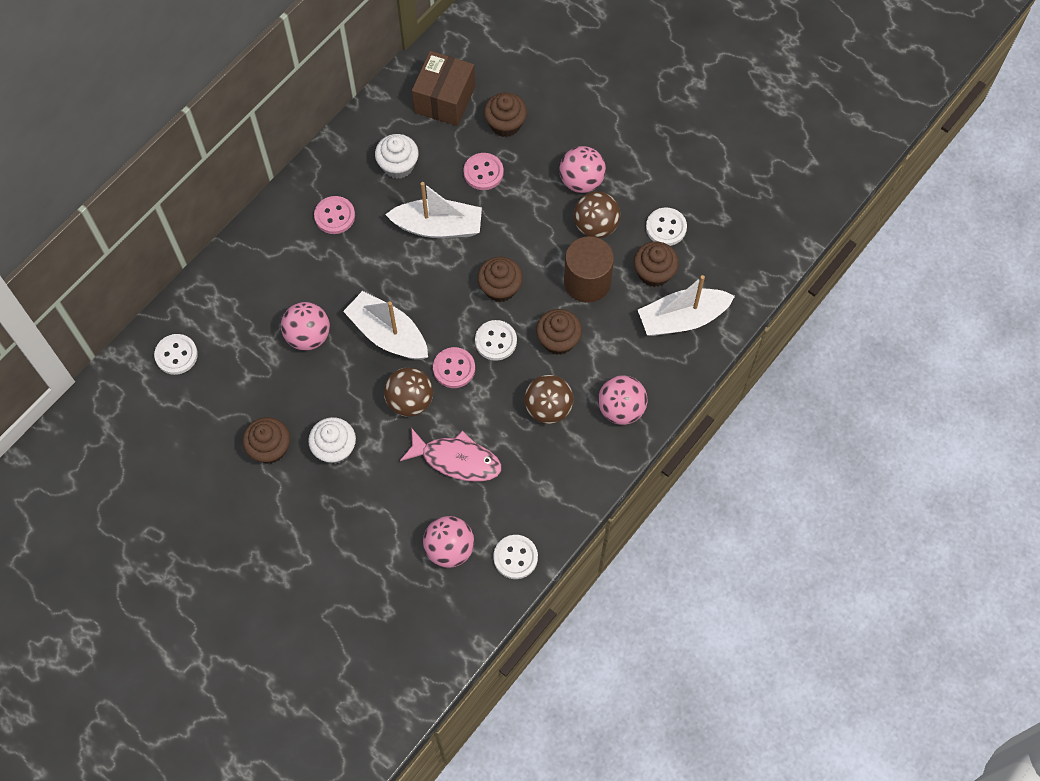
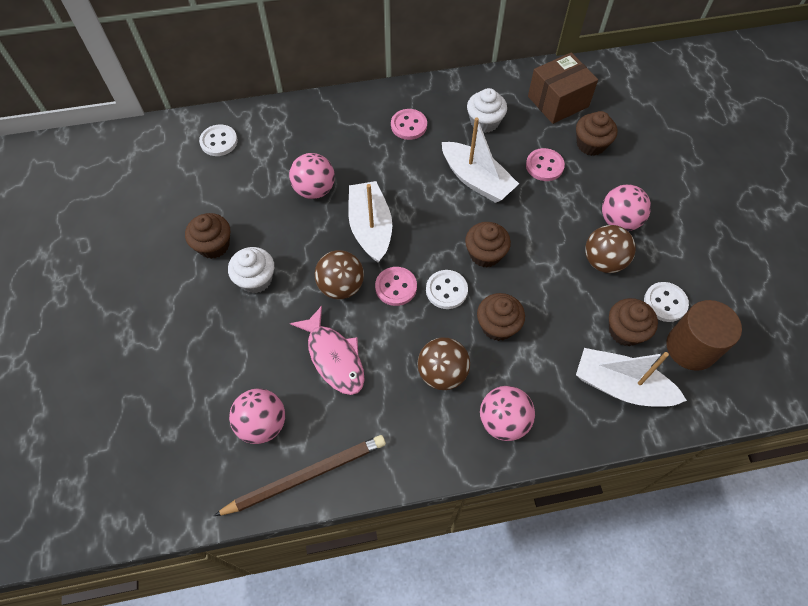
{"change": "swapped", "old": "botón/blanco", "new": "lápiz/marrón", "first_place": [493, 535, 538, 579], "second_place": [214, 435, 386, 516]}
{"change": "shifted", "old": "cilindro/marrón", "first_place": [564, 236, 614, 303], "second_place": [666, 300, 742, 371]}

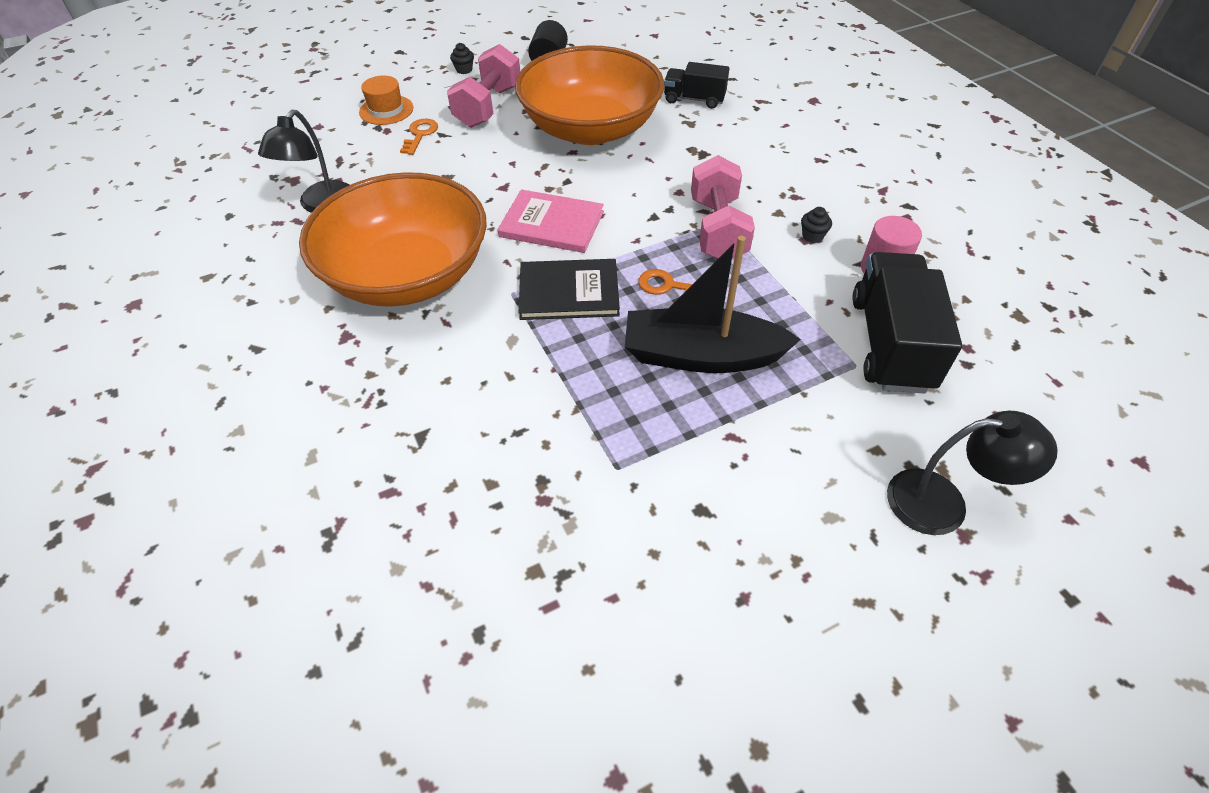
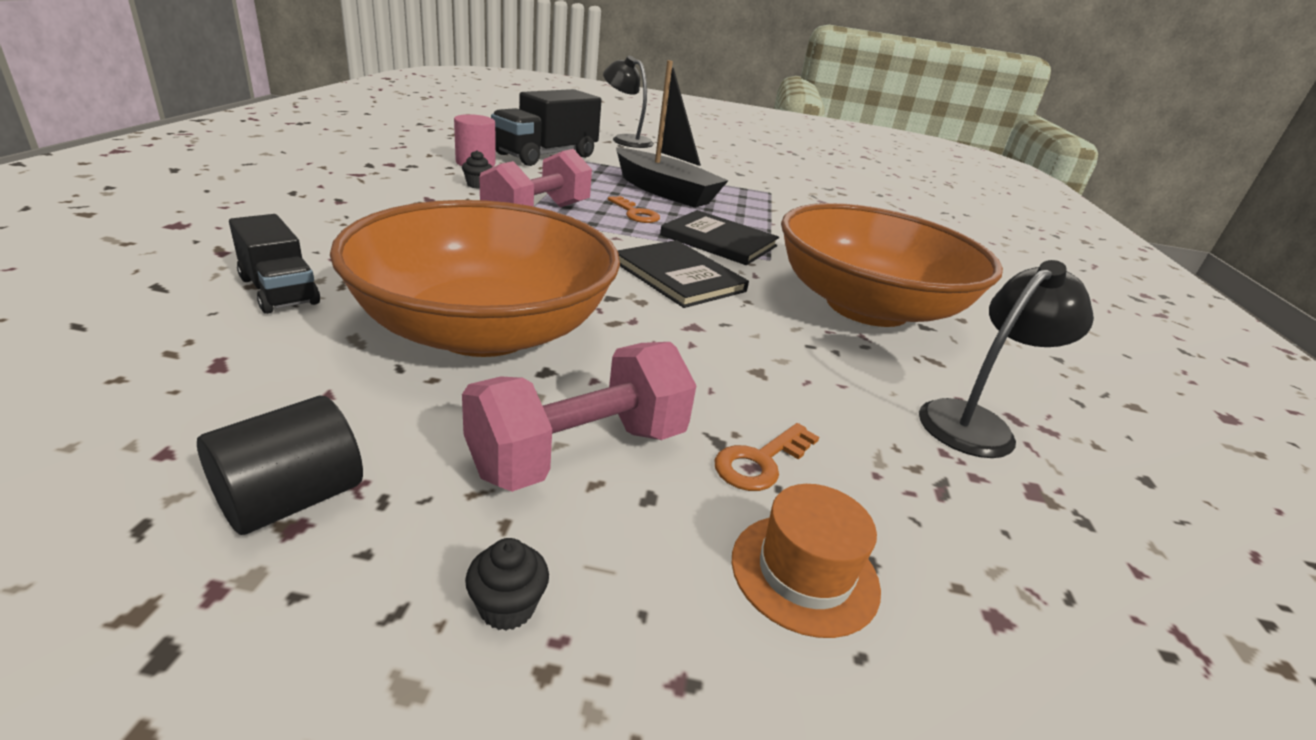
{"change": "repainted", "old": "libro/rosa", "new": "libro/negro", "first_place": [498, 189, 604, 253], "second_place": [617, 240, 749, 308]}

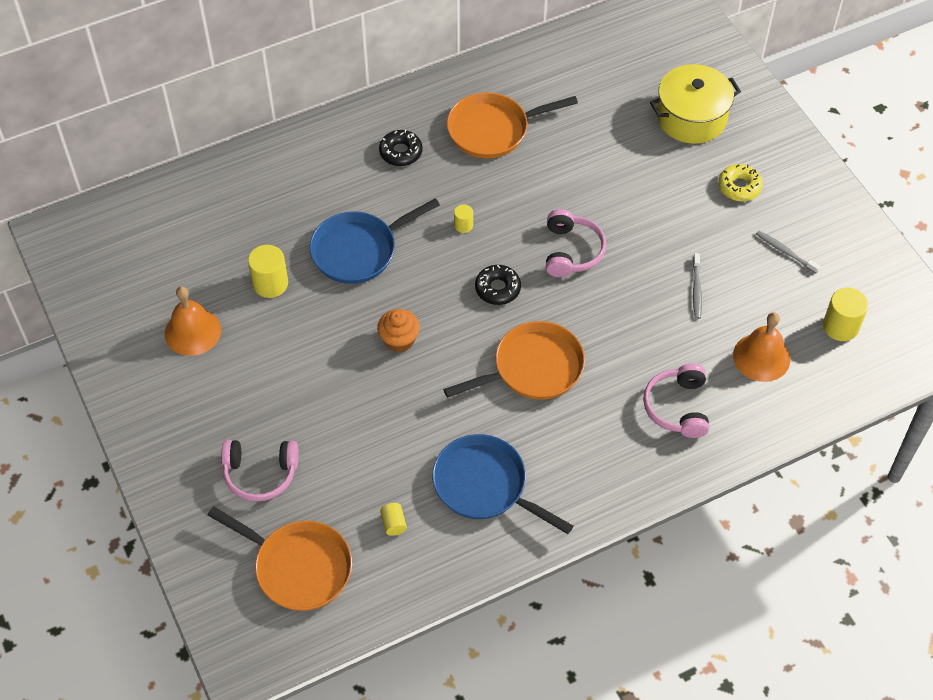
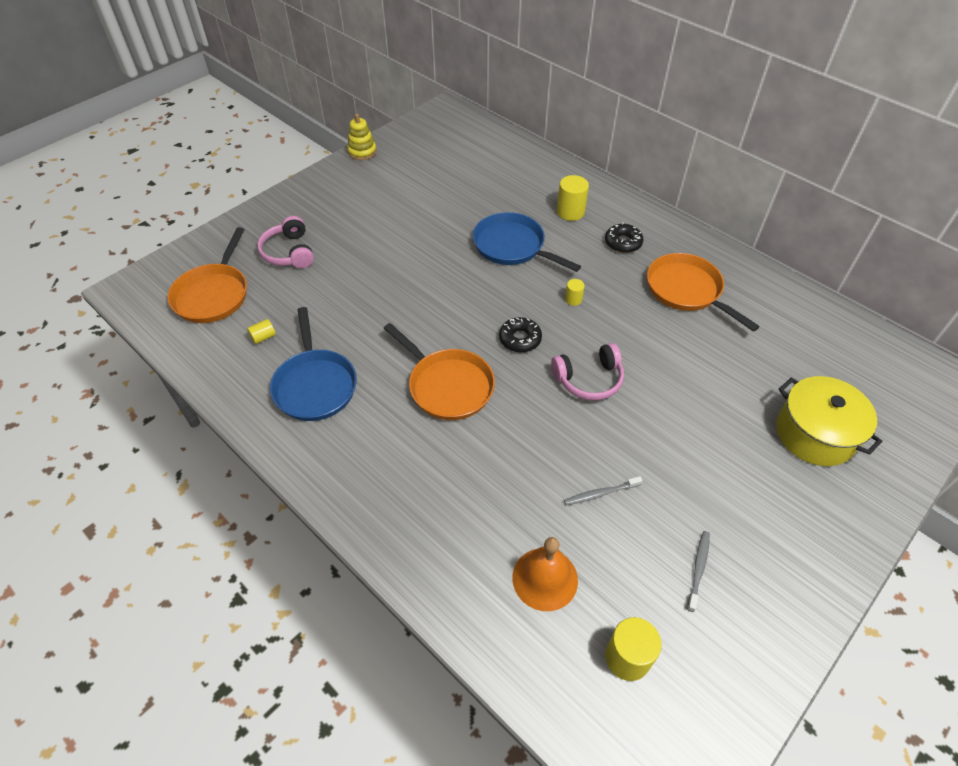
{"change": "gone", "old": "campana/naranja", "first_place": [165, 286, 221, 356]}
{"change": "shifted", "old": "cilindro/amarillo", "first_place": [248, 245, 288, 298], "second_place": [557, 175, 589, 221]}
{"change": "gone", "old": "magdalena/naranja", "first_place": [377, 309, 420, 353]}
{"change": "rotated", "old": "sartén/azul", "first_place": [432, 434, 573, 534], "second_place": [270, 307, 357, 421], "degrees": 150}
{"change": "gone", "old": "auriculares/rosa", "first_place": [643, 364, 709, 438]}
{"change": "gone", "old": "rosquilla/amarillo", "first_place": [718, 164, 763, 201]}
{"change": "new", "new": "juguete apilable/amarillo", "second_place": [347, 114, 377, 160]}

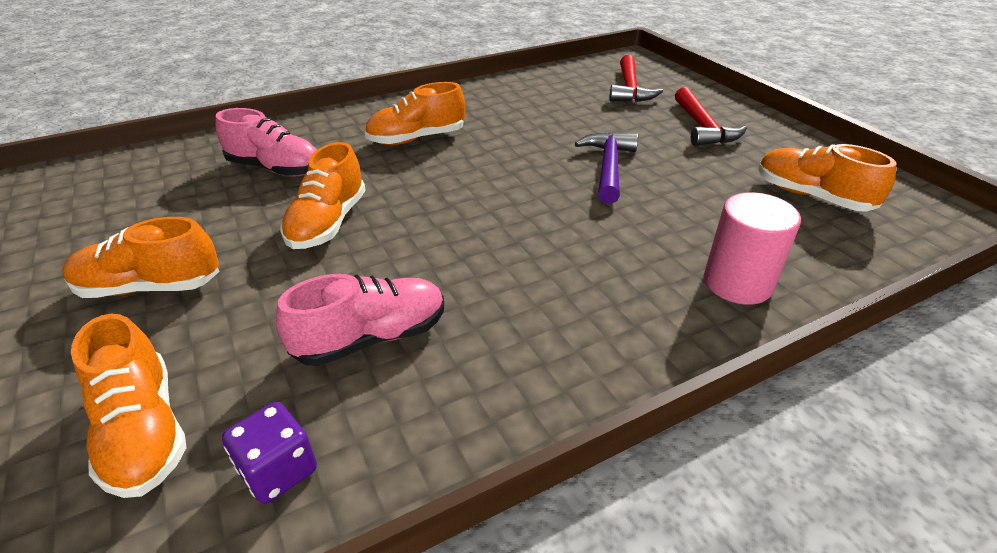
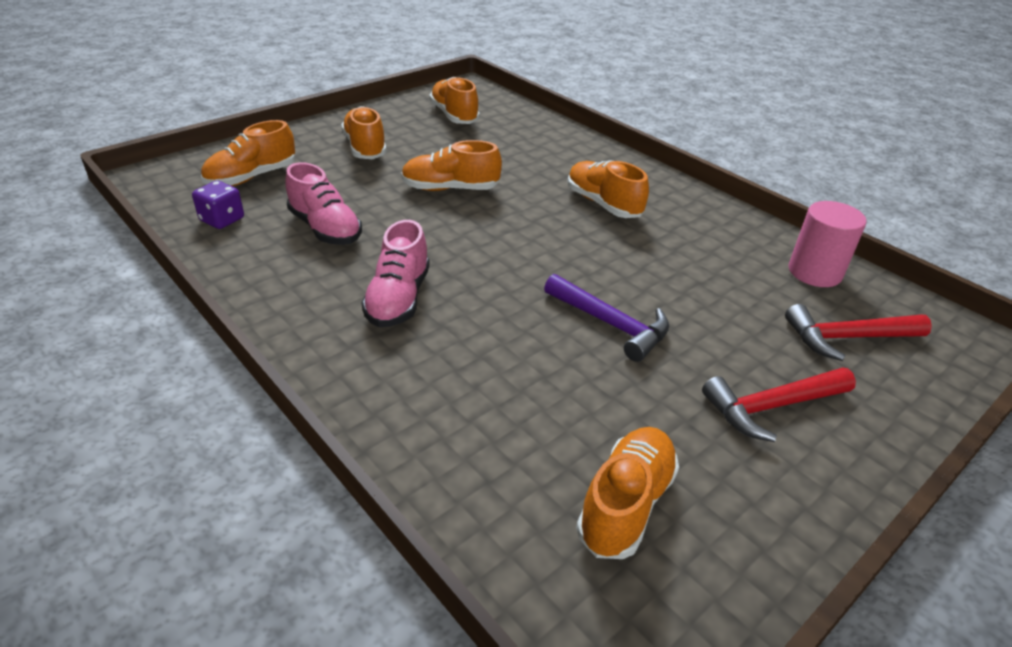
{"change": "shifted", "old": "zapato/rosa", "first_place": [216, 108, 317, 177], "second_place": [362, 220, 430, 327]}
{"change": "rotated", "old": "martillo/morado", "first_place": [575, 132, 638, 204], "second_place": [544, 274, 669, 362], "degrees": 45}
{"change": "shifted", "old": "cilindro/rosa", "first_place": [704, 192, 801, 305], "second_place": [788, 201, 866, 287]}
{"change": "new", "new": "zapato/naranja", "second_place": [429, 77, 480, 124]}

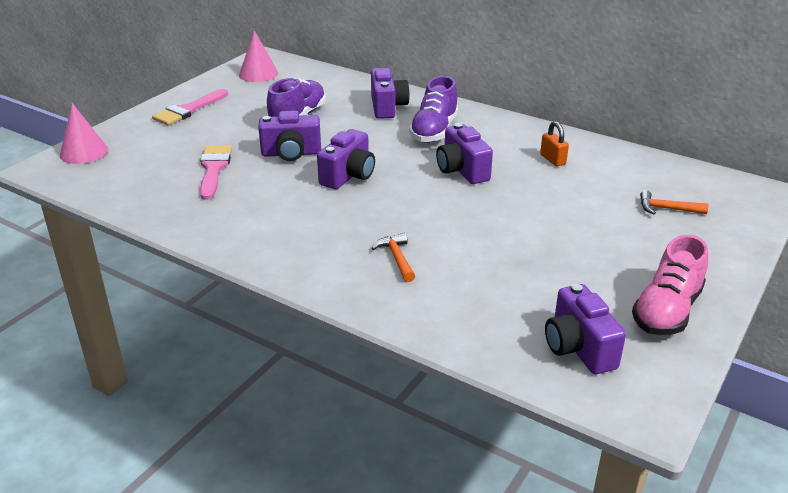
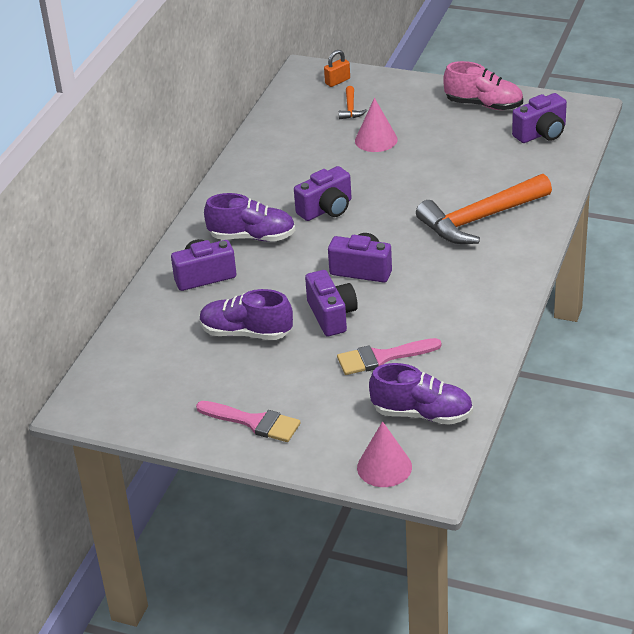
{"change": "shifted", "old": "cono/rosa", "first_place": [239, 30, 278, 82], "second_place": [355, 98, 398, 152]}
{"change": "scaled", "old": "martillo/naranja", "first_place": [371, 233, 415, 282], "second_place": [416, 174, 552, 244], "factor": 2.39}
{"change": "shifted", "old": "candado/naranja", "first_place": [540, 121, 569, 167], "second_place": [324, 50, 350, 87]}
{"change": "new", "new": "zapato/morado", "second_place": [369, 363, 473, 425]}

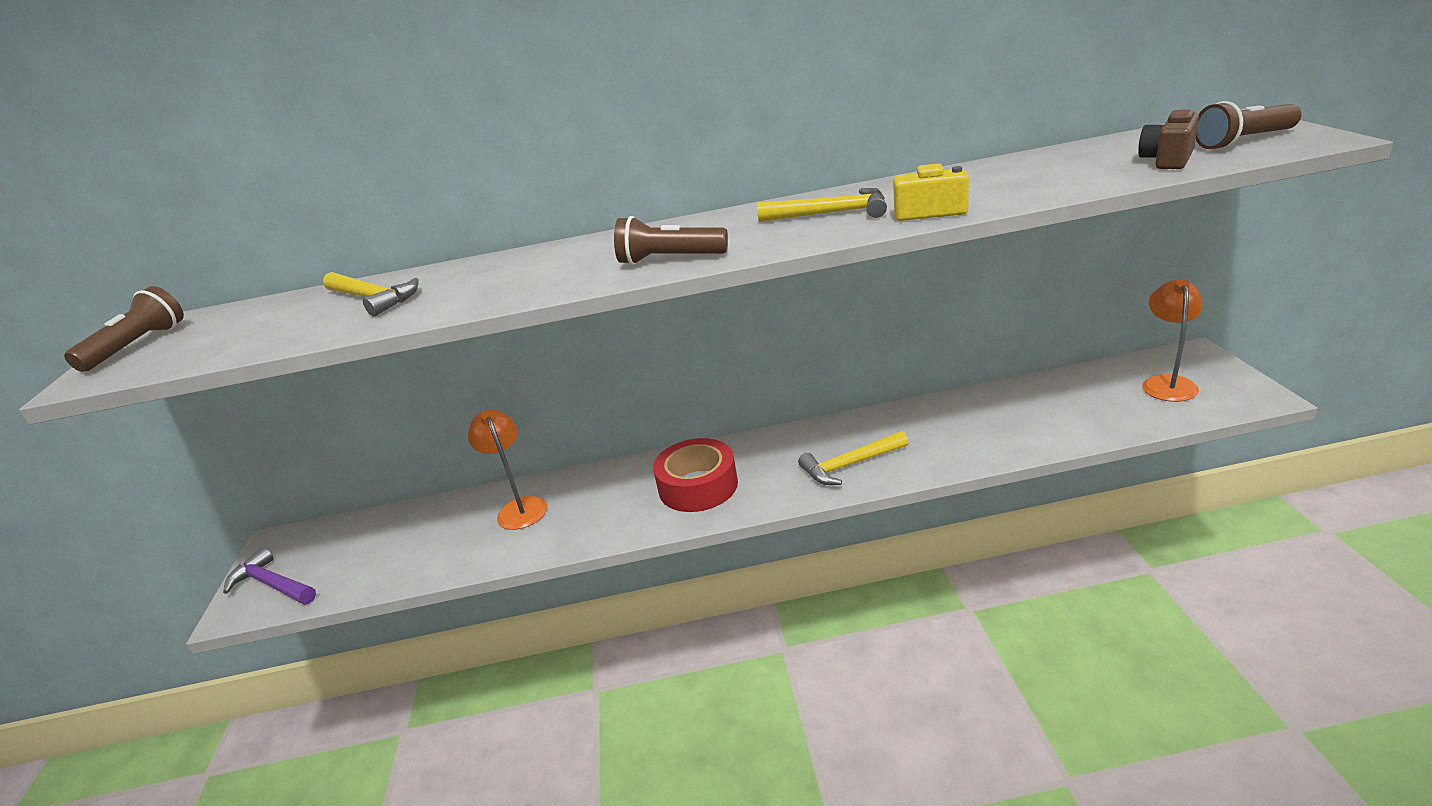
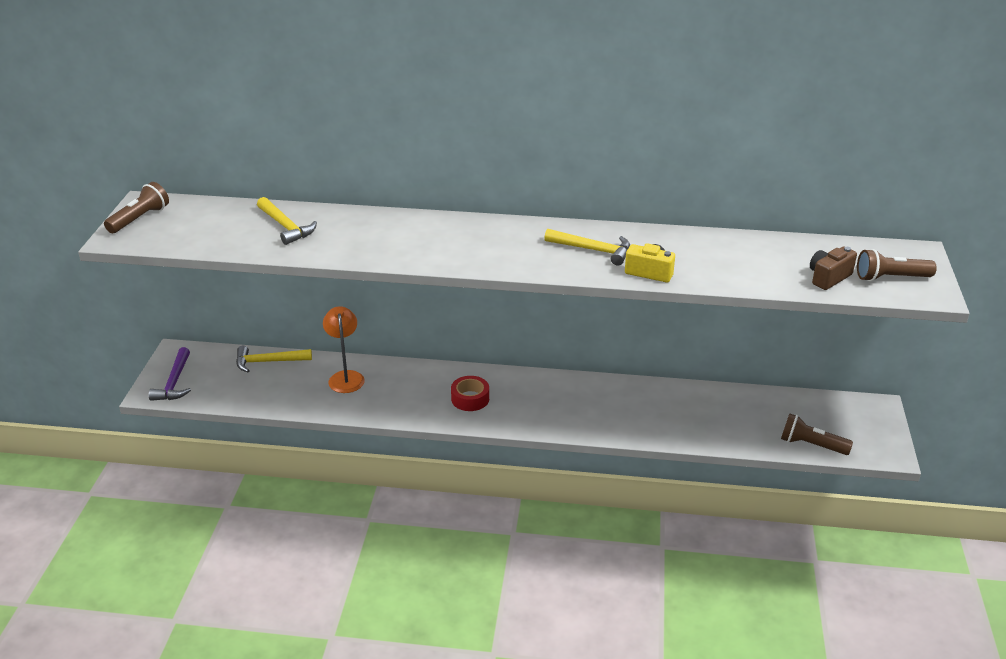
{"change": "rotated", "old": "martillo/morado", "first_place": [223, 547, 316, 605], "second_place": [149, 347, 191, 401], "degrees": -135}
{"change": "shifted", "old": "lámpara de mano/marrón", "first_place": [614, 216, 728, 265], "second_place": [781, 413, 853, 455]}
{"change": "scaled", "old": "cinta adhesiva/rojo", "first_place": [653, 438, 738, 512], "second_place": [451, 376, 489, 411], "factor": 0.66}
{"change": "shifted", "old": "martillo/amarillo", "first_place": [798, 431, 908, 485], "second_place": [236, 346, 312, 372]}
{"change": "gone", "old": "lámpara/naranja", "first_place": [1142, 279, 1203, 402]}

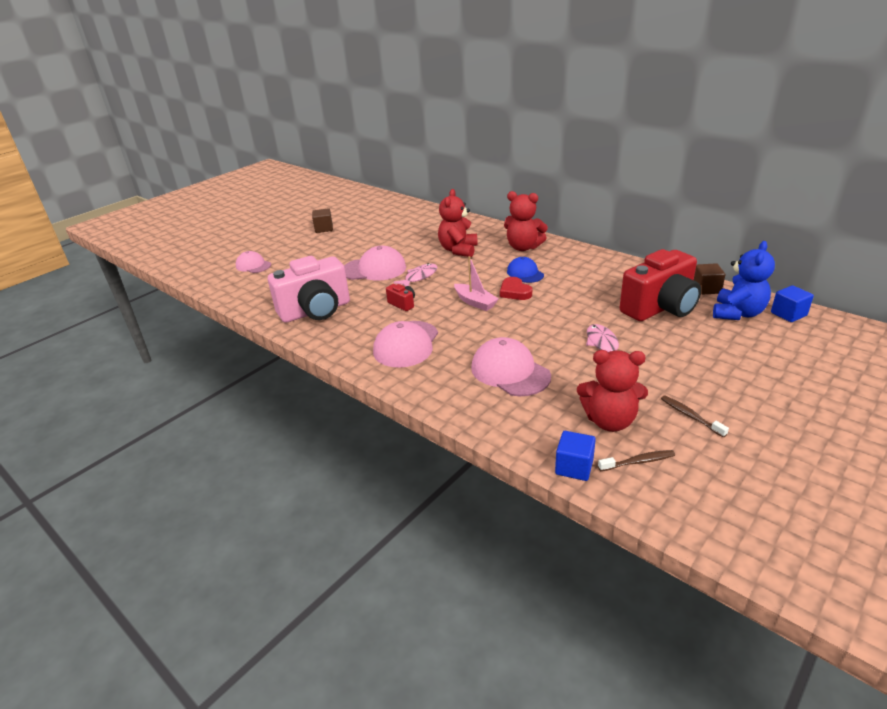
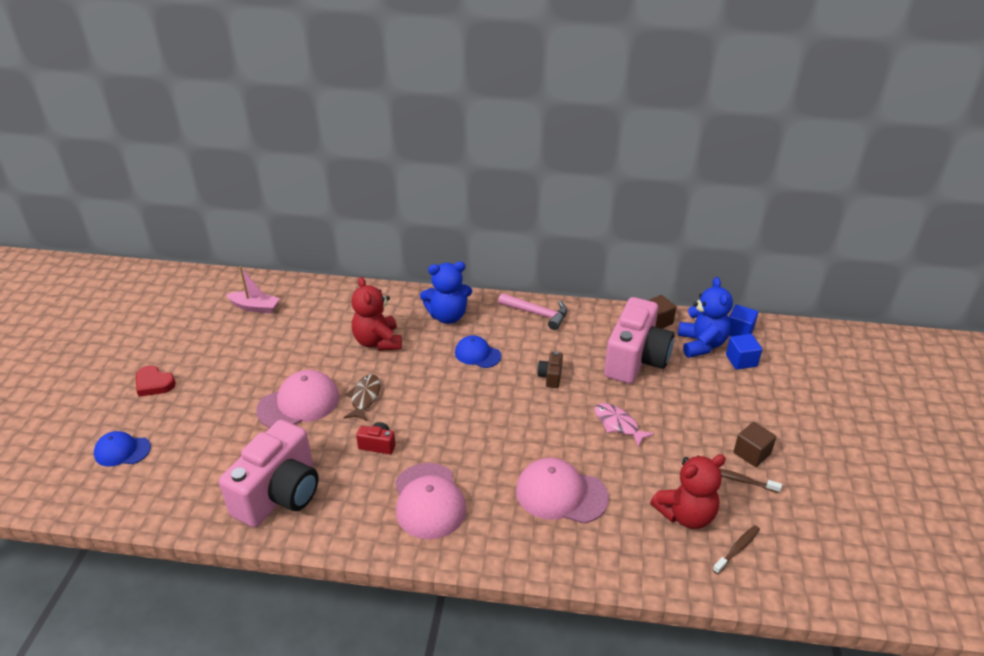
{"change": "repainted", "old": "gorra/rosa", "new": "gorra/azul", "first_place": [236, 251, 271, 273], "second_place": [94, 431, 151, 467]}
{"change": "shifted", "old": "cubo/marrón", "first_place": [312, 208, 333, 233], "second_place": [734, 422, 776, 467]}
{"change": "repainted", "old": "pez/rosa", "new": "pez/marrón", "first_place": [393, 263, 438, 287], "second_place": [344, 374, 380, 421]}
{"change": "shifted", "old": "barco/rosa", "first_place": [454, 256, 499, 311], "second_place": [226, 266, 280, 313]}
{"change": "shifted", "old": "corazón/rojo", "first_place": [500, 277, 532, 300], "second_place": [136, 365, 176, 397]}
{"change": "repainted", "old": "osito/rojo", "new": "osito/azul", "first_place": [504, 191, 548, 251], "second_place": [420, 261, 472, 324]}
{"change": "shifted", "old": "cubo/azul", "first_place": [555, 431, 596, 481], "second_place": [726, 334, 762, 370]}
{"change": "repainted", "old": "cámara/rojo", "new": "cámara/rosa", "first_place": [620, 249, 701, 321], "second_place": [604, 297, 674, 384]}
{"change": "new", "new": "martillo/rosa", "second_place": [498, 293, 567, 330]}
{"change": "new", "new": "cámara/marrón", "second_place": [537, 351, 563, 388]}

